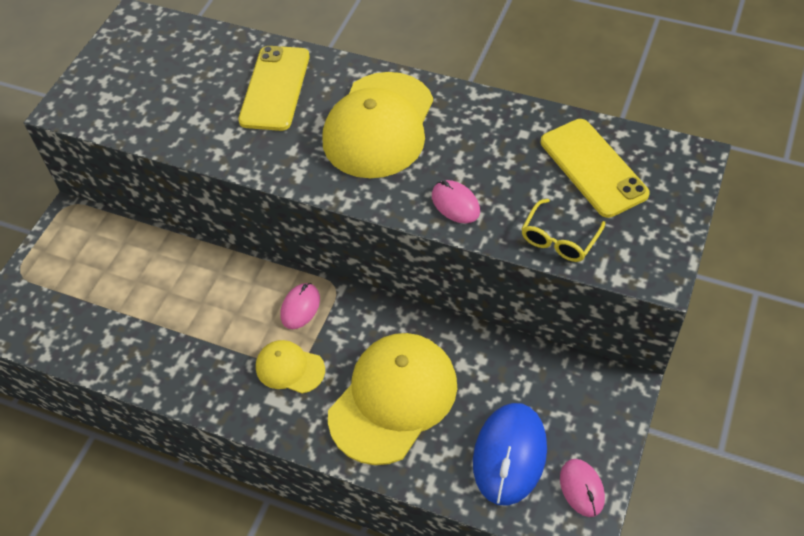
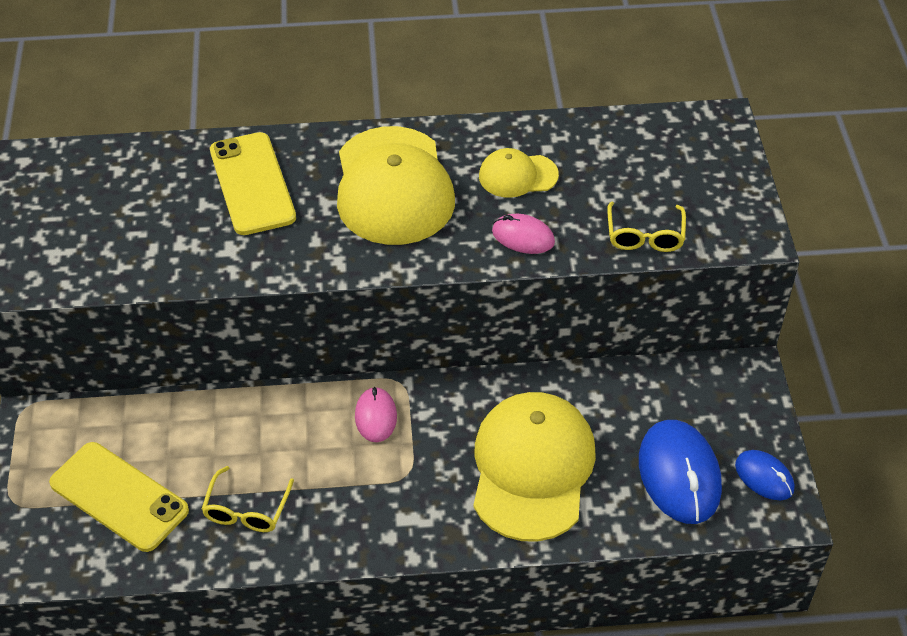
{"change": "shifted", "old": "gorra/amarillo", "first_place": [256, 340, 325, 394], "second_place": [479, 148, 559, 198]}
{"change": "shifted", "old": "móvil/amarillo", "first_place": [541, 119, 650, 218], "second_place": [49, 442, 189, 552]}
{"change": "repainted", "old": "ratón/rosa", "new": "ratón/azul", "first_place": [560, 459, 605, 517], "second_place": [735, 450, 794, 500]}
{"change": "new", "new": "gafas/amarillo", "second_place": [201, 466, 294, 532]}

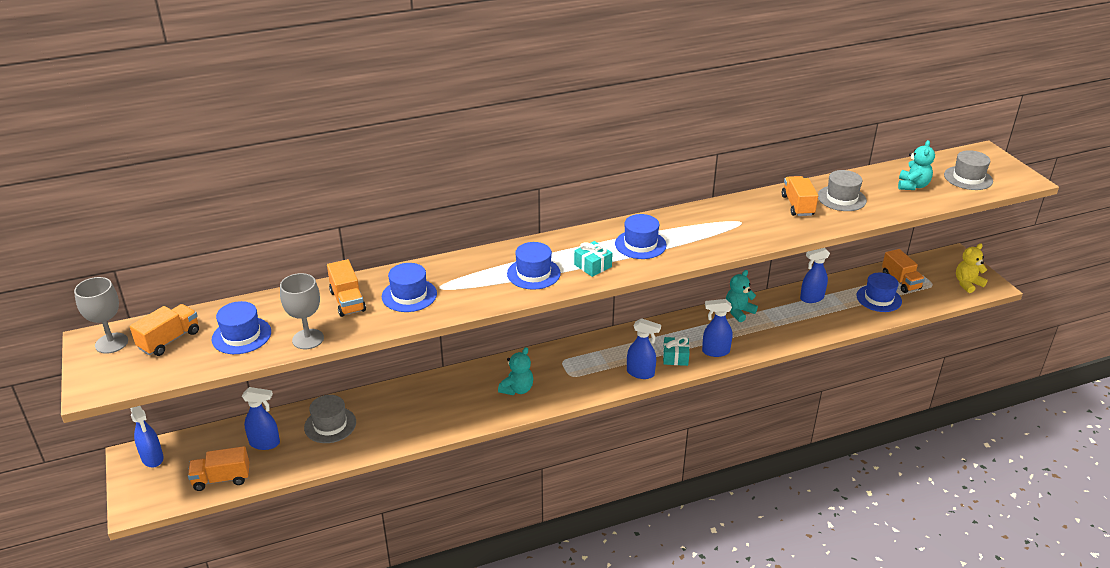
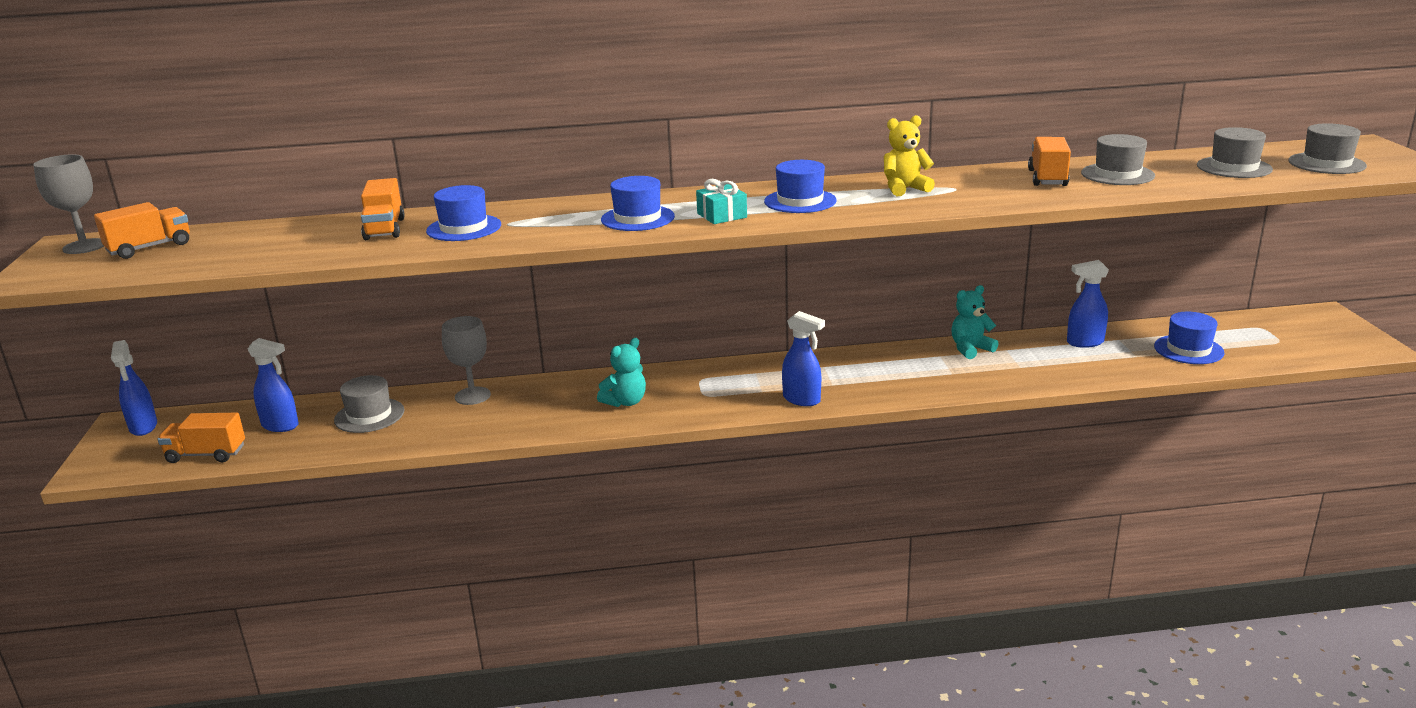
{"change": "gone", "old": "sombrero/azul", "first_place": [212, 301, 271, 354]}
{"change": "shifted", "old": "copa/gris", "first_place": [280, 273, 324, 349], "second_place": [442, 316, 491, 405]}
{"change": "gone", "old": "regalo/turquesa", "first_place": [663, 336, 690, 366]}
{"change": "gone", "old": "pulverizador/azul", "first_place": [702, 299, 732, 357]}
{"change": "gone", "old": "camión/naranja", "first_place": [882, 249, 925, 293]}
{"change": "swapped", "old": "osito/turquesa", "new": "sombrero/gris", "first_place": [898, 140, 935, 190], "second_place": [1197, 127, 1273, 178]}
{"change": "shifted", "old": "osito/amarillo", "first_place": [956, 243, 987, 293], "second_place": [884, 115, 935, 196]}

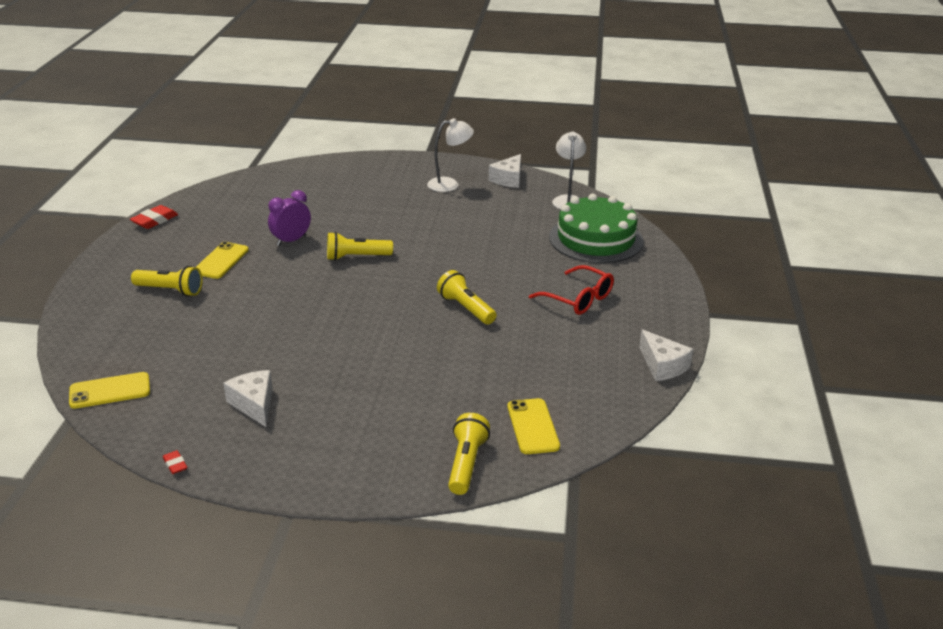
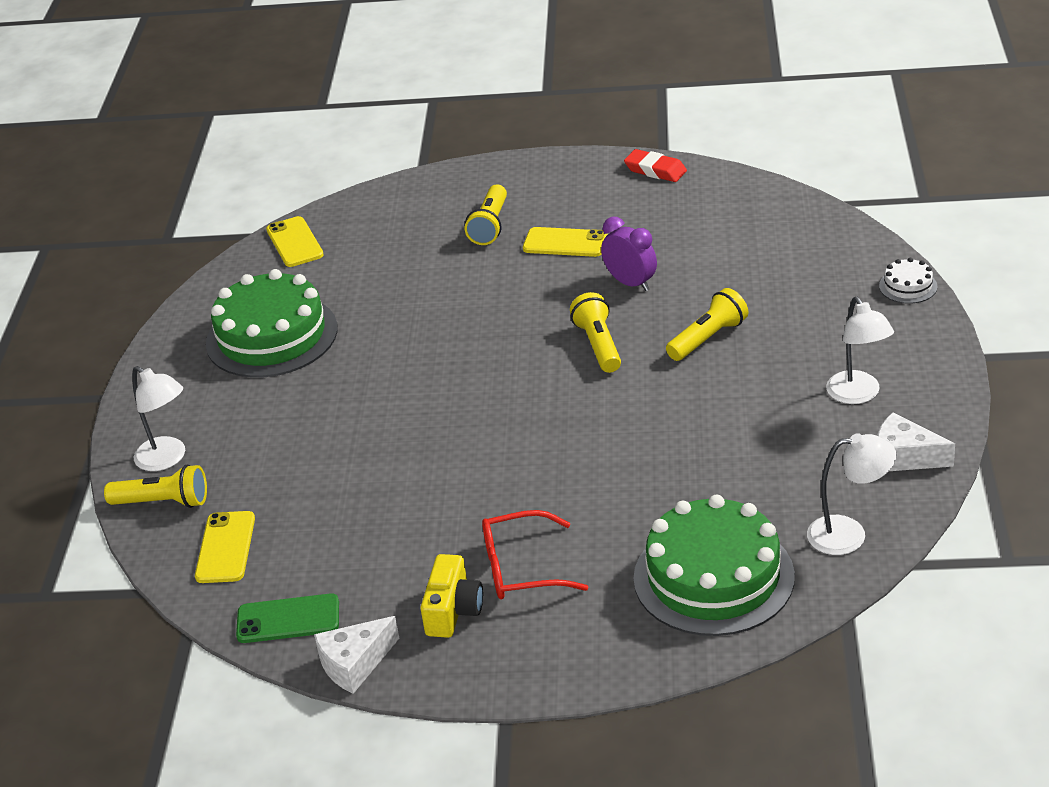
{"change": "gone", "old": "goma de borrar/rojo", "first_place": [163, 450, 187, 474]}
{"change": "swapped", "old": "queso/blanco", "new": "tarta/verde", "first_place": [223, 370, 273, 427], "second_place": [206, 269, 338, 378]}
{"change": "shifted", "old": "lámpara de mano/amarillo", "first_place": [437, 270, 497, 324], "second_place": [666, 288, 748, 361]}
{"change": "rotated", "old": "móvil/amarillo", "first_place": [507, 398, 560, 454], "second_place": [195, 511, 255, 583], "degrees": -75}
{"change": "rotated", "old": "gafas/rojo", "first_place": [529, 265, 614, 315], "second_place": [482, 510, 588, 599], "degrees": 45}
{"change": "new", "new": "lámpara/blanco", "second_place": [132, 366, 185, 471]}
{"change": "new", "new": "móvil/verde", "second_place": [236, 594, 339, 643]}
{"change": "new", "new": "cámara/amarillo", "second_place": [420, 554, 483, 638]}
{"change": "new", "new": "tarta/blanco", "second_place": [879, 258, 937, 303]}

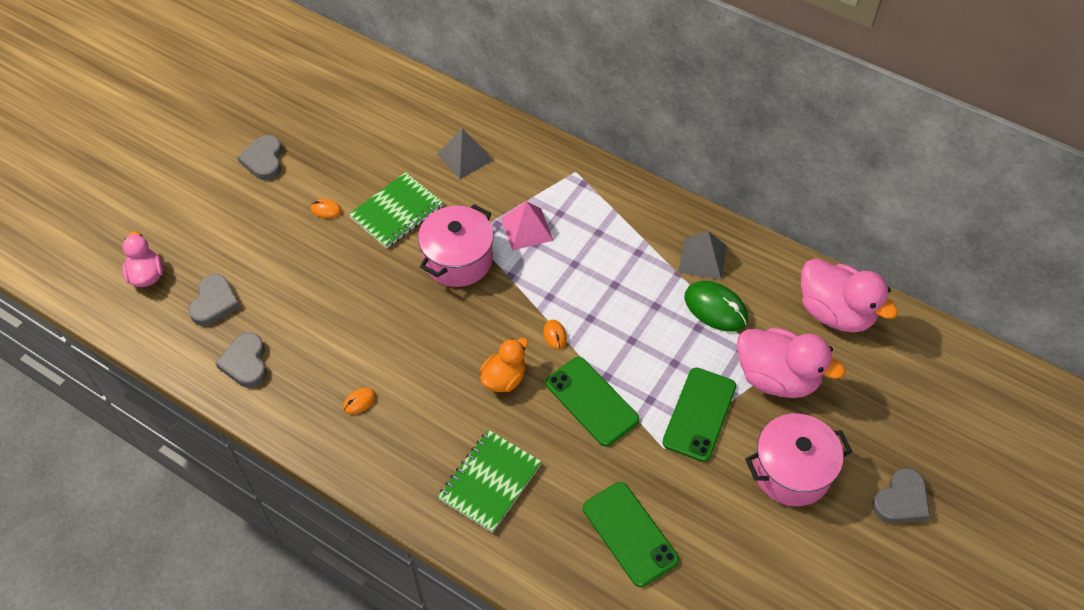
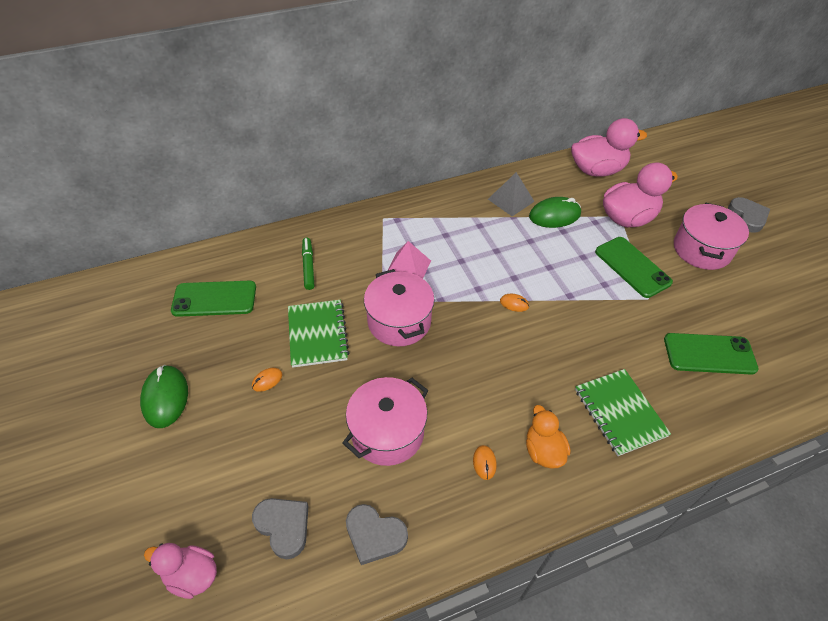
{"change": "swapped", "old": "corazón/gris", "new": "ratón/verde", "first_place": [237, 135, 282, 181], "second_place": [140, 365, 188, 428]}
{"change": "swapped", "old": "pirámide/gris", "new": "rotulador/verde", "first_place": [437, 128, 493, 179], "second_place": [302, 238, 315, 290]}
{"change": "shifted", "old": "pato/naranja", "first_place": [480, 338, 528, 392], "second_place": [526, 405, 570, 469]}
{"change": "shifted", "old": "móvil/verde", "first_place": [546, 357, 639, 447], "second_place": [171, 281, 256, 317]}
{"change": "new", "new": "olla/rosa", "second_place": [343, 377, 429, 466]}

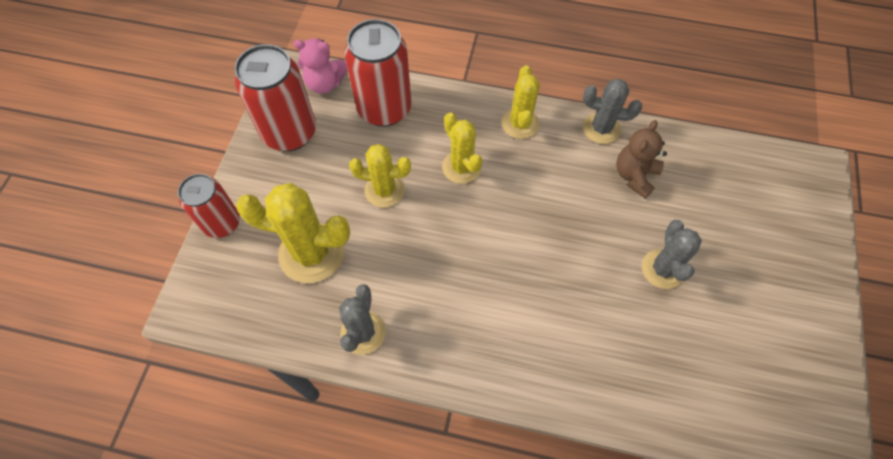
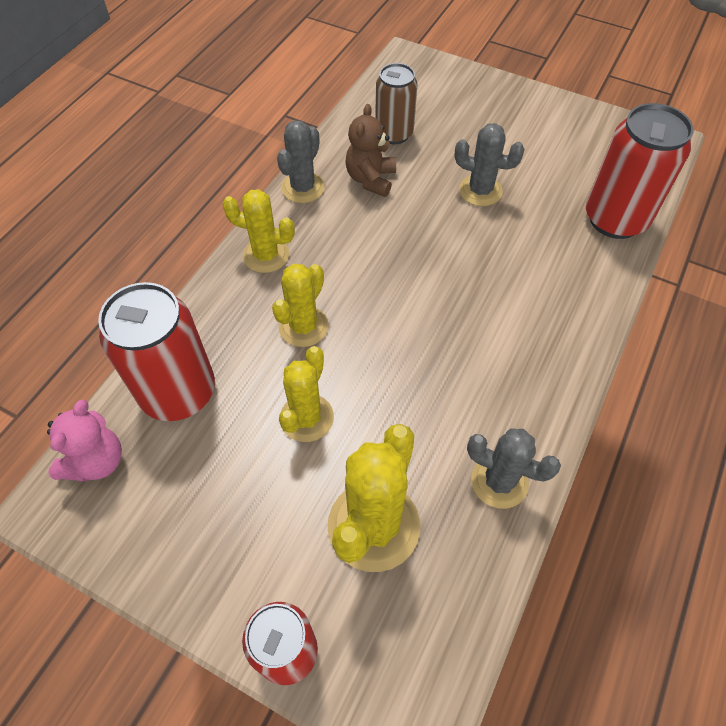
{"change": "shifted", "old": "lata/rojo", "first_place": [234, 44, 316, 151], "second_place": [586, 103, 694, 239]}
{"change": "rotated", "old": "cactus/amarillo", "first_place": [442, 112, 482, 184], "second_place": [272, 264, 329, 347], "degrees": -45}
{"change": "rotated", "old": "osito/marrón", "first_place": [616, 120, 667, 198], "second_place": [345, 104, 396, 197], "degrees": 60}
{"change": "new", "new": "lata/marrón", "second_place": [375, 63, 417, 144]}

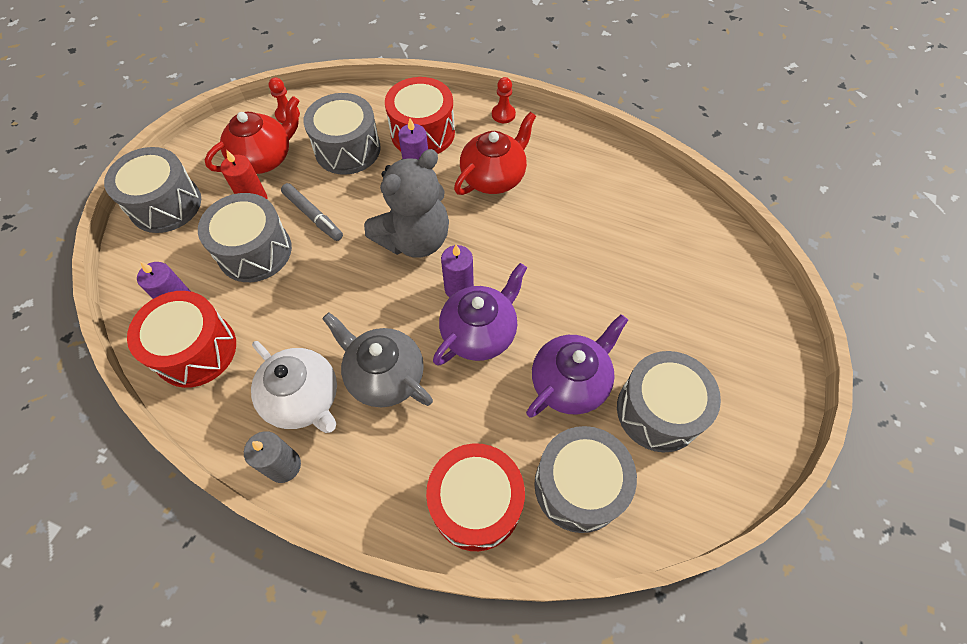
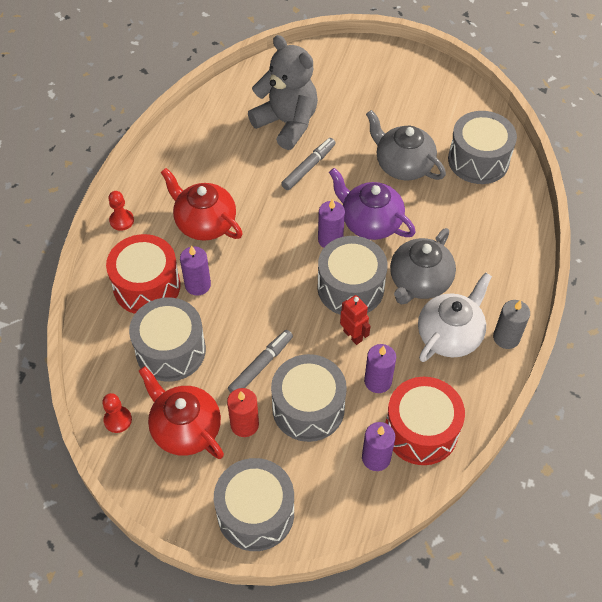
{"change": "shifted", "old": "osito/gris", "first_place": [364, 149, 449, 258], "second_place": [248, 35, 318, 150]}
{"change": "gone", "old": "tambor/rojo", "first_place": [426, 443, 525, 551]}
{"change": "repainted", "old": "tetera/morado", "new": "tetera/gris", "first_place": [526, 314, 628, 418], "second_place": [366, 110, 446, 180]}
{"change": "shifted", "old": "tambor/gris", "first_place": [617, 351, 721, 453], "second_place": [317, 236, 388, 315]}
{"change": "new", "new": "rotulador/gris", "second_place": [281, 138, 335, 190]}
{"change": "new", "new": "robot/rojo", "second_place": [340, 295, 370, 345]}
{"change": "new", "new": "vela/morado", "second_place": [364, 344, 396, 393]}

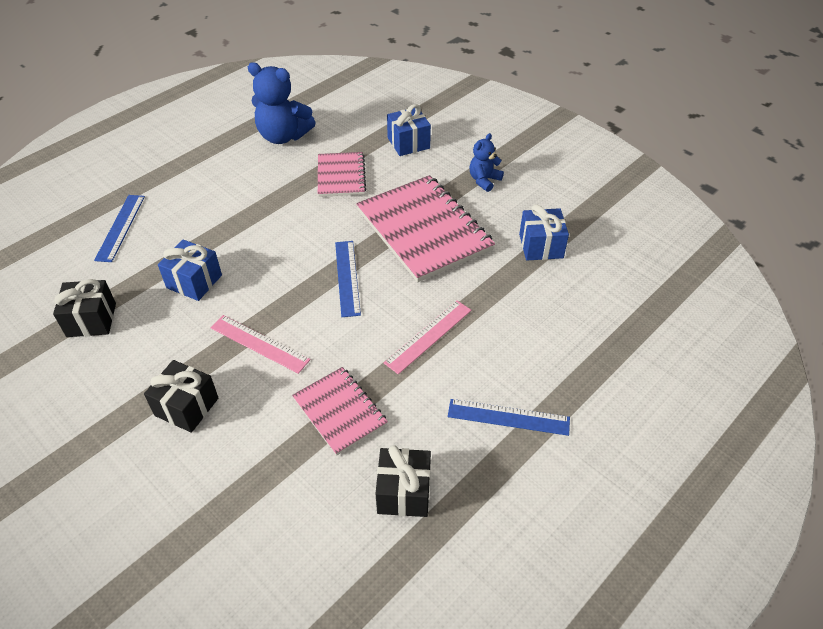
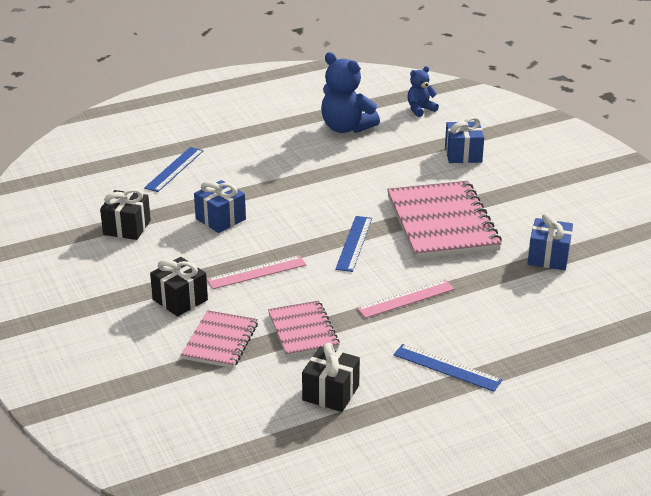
{"change": "rotated", "old": "regla/rosa", "first_place": [210, 315, 310, 374], "second_place": [207, 255, 306, 289], "degrees": -75}
{"change": "shifted", "old": "cuaderno/rosa", "first_place": [318, 152, 366, 197], "second_place": [181, 310, 258, 368]}
{"change": "shifted", "old": "osito/azul", "first_place": [469, 133, 504, 192], "second_place": [407, 66, 439, 117]}

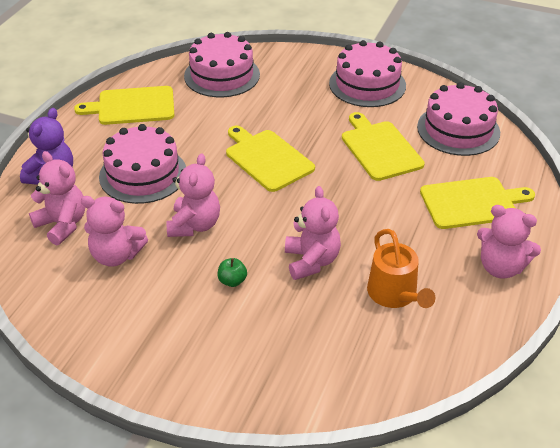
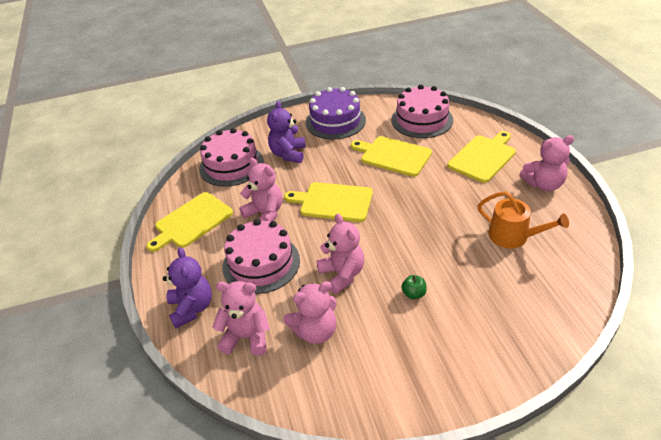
{"change": "shifted", "old": "osito/rosa", "first_place": [285, 186, 341, 280], "second_place": [239, 158, 282, 221]}
{"change": "repainted", "old": "tarta/rosa", "new": "tarta/morado", "first_place": [329, 40, 406, 107], "second_place": [306, 87, 366, 139]}
{"change": "new", "new": "osito/morado", "second_place": [267, 101, 306, 163]}

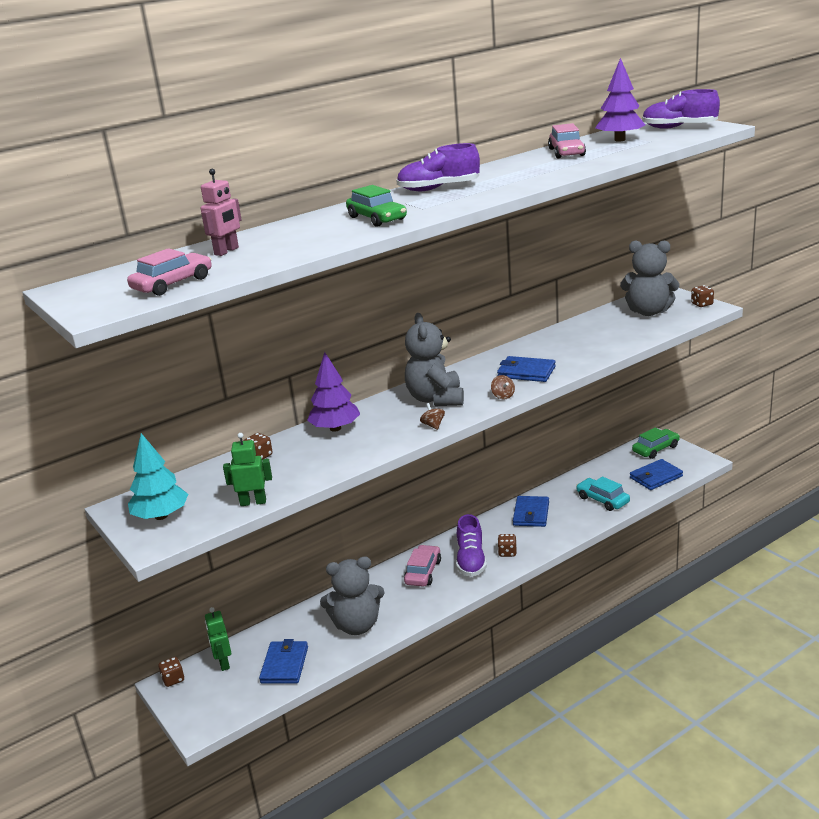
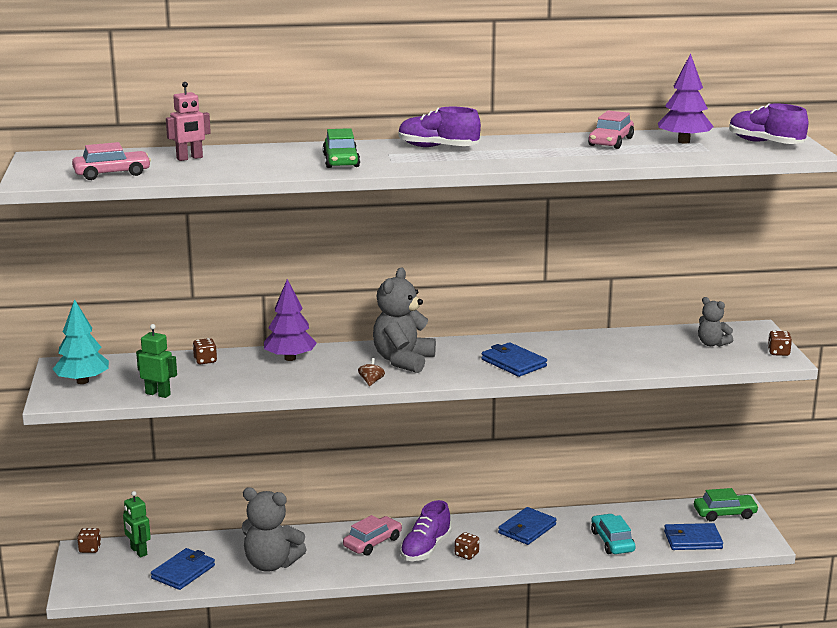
{"change": "rotated", "old": "robot/verde", "first_place": [205, 607, 231, 671], "second_place": [123, 491, 151, 557], "degrees": -45}
{"change": "gone", "old": "peonza/marrón", "first_place": [491, 375, 515, 399]}
{"change": "scaled", "old": "osito/gris", "first_place": [620, 241, 679, 316], "second_place": [698, 297, 733, 347], "factor": 0.55}

